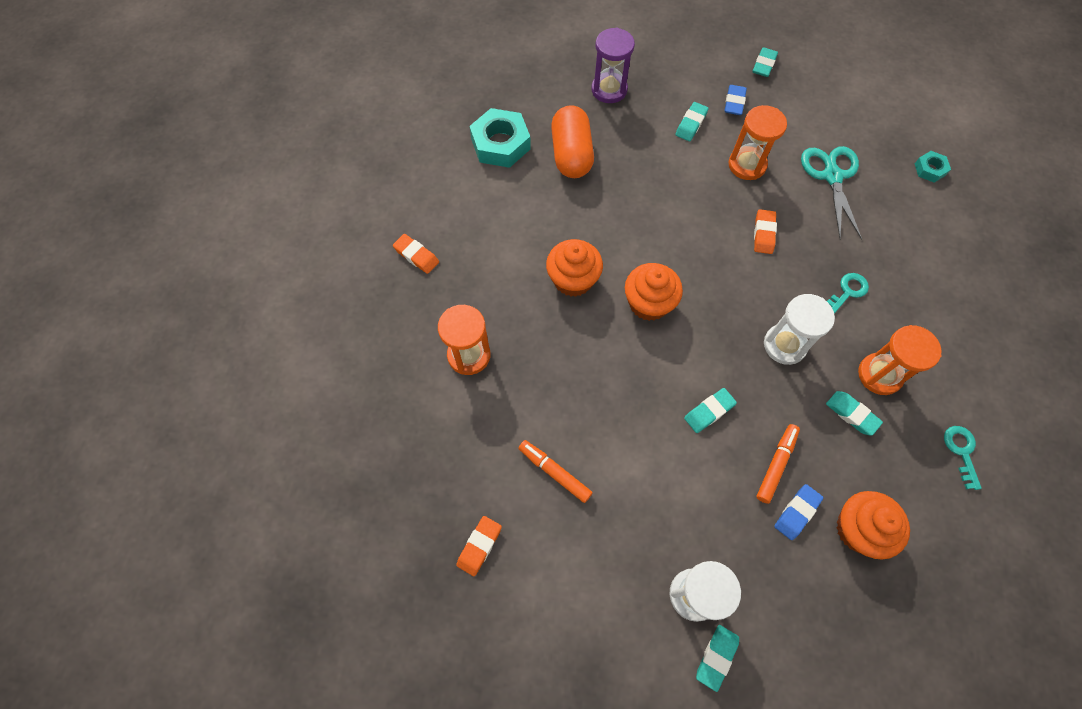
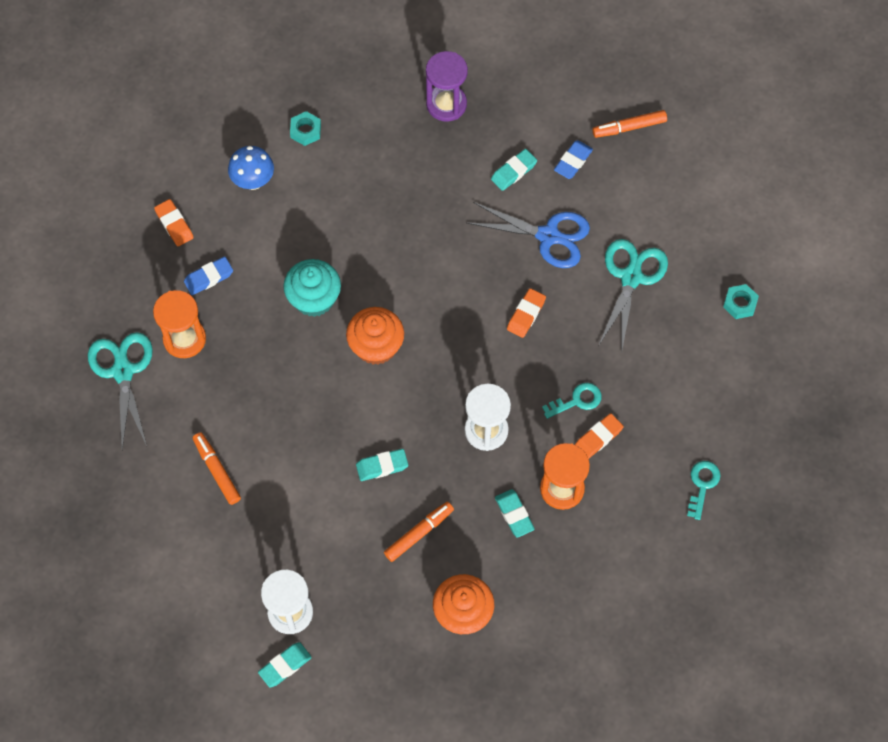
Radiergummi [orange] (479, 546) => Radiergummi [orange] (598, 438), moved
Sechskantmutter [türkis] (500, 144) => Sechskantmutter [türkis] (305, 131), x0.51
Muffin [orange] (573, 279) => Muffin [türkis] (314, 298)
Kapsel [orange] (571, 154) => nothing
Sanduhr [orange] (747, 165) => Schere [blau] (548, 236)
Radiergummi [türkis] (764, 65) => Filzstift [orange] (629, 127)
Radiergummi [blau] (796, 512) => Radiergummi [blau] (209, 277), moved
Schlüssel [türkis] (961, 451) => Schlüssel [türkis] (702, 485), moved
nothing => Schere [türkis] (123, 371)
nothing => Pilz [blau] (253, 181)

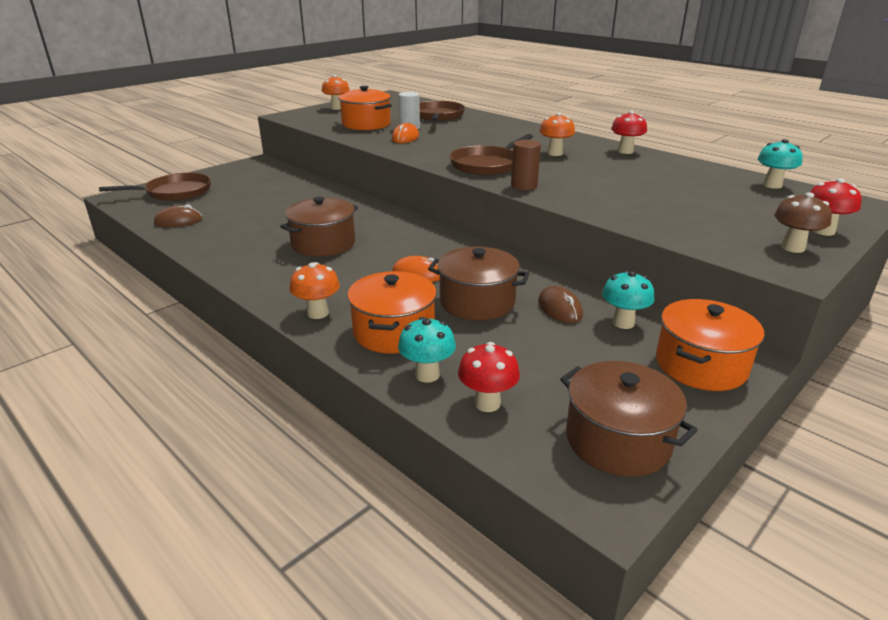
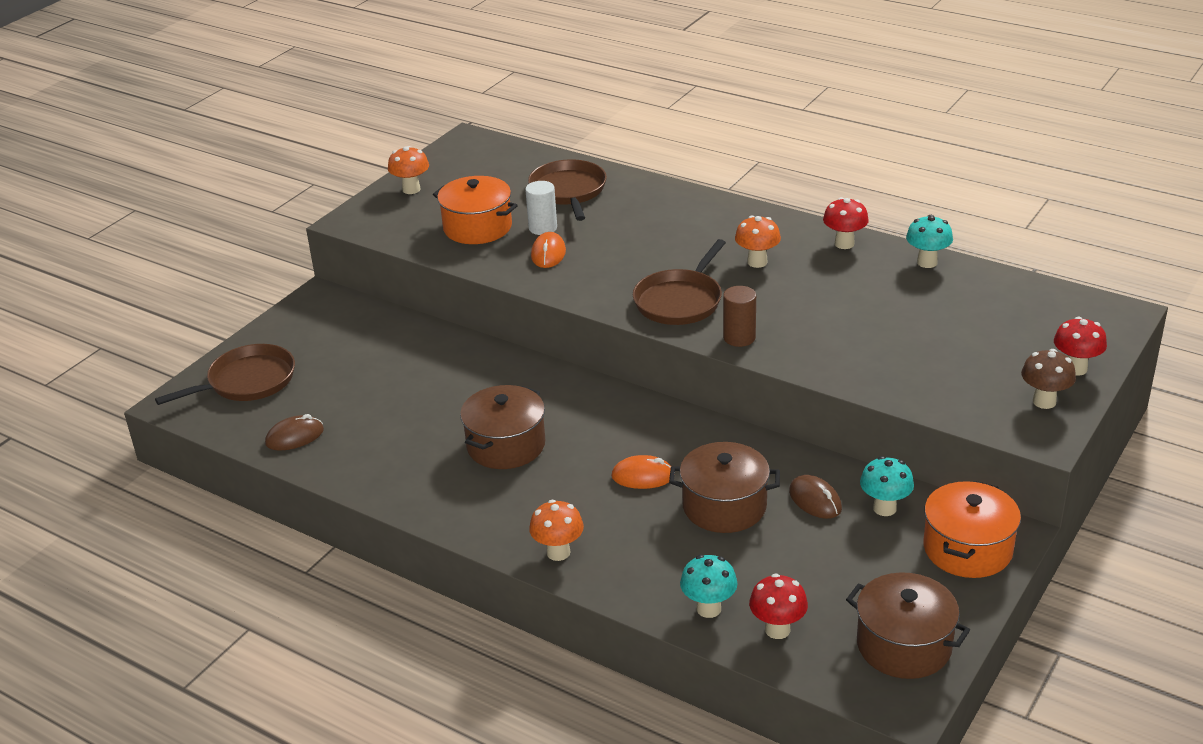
Kochtopf [orange] (394, 332) => nothing
Pilz [türkis] (772, 185) => Pilz [türkis] (927, 262), moved

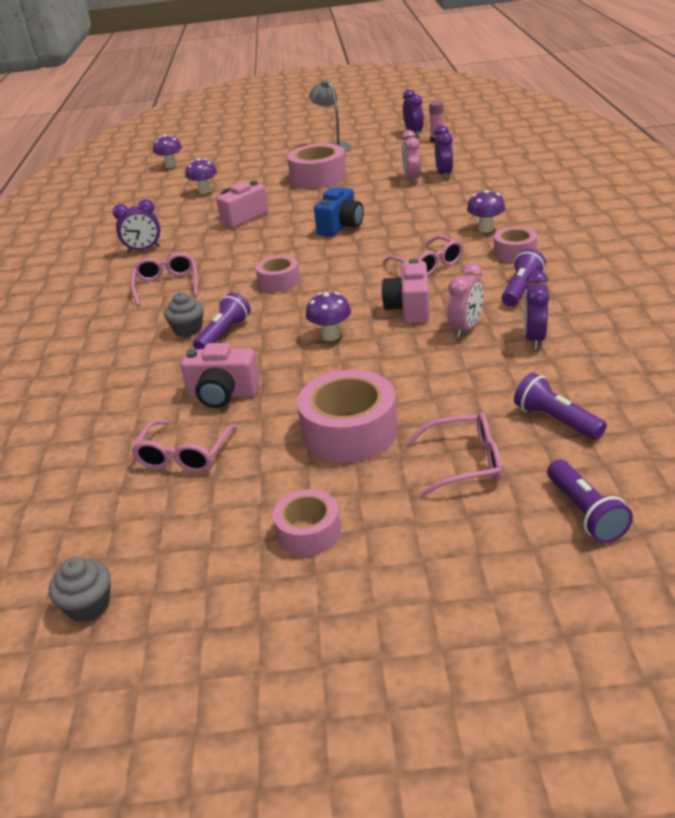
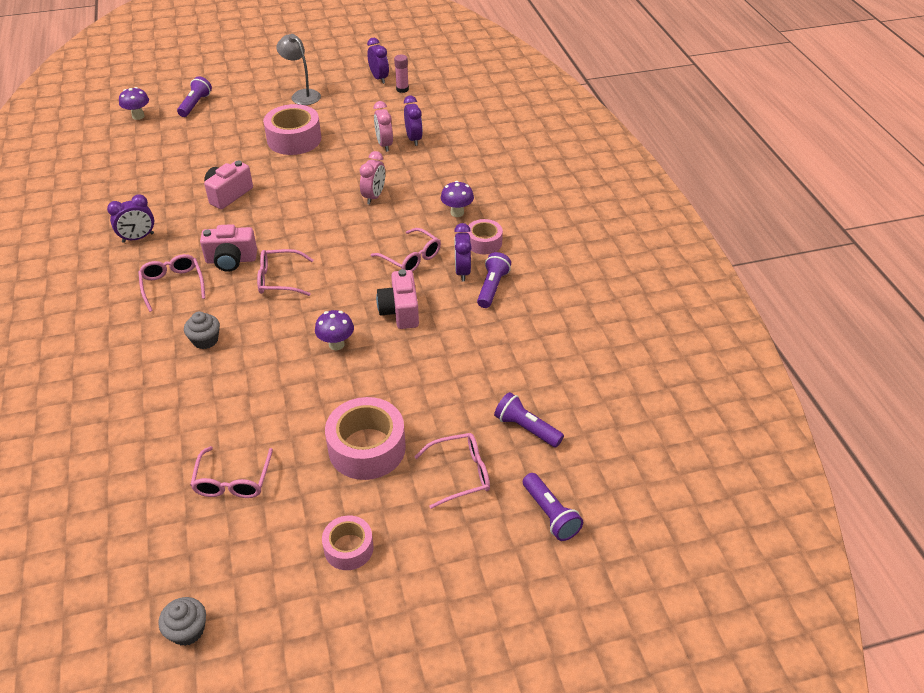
Kamera [rosa] (223, 394) => Kamera [rosa] (231, 260), moved
Pilz [lila] (204, 191) => nothing
Taschenlampe [lila] (224, 334) => Taschenlampe [lila] (195, 104), moved
Klebeband [rosa] (279, 281) => Brille [rosa] (279, 279)
Kamera [blau] (341, 226) => nothing
Wecker [rosa] (465, 328) => Wecker [rosa] (374, 196), moved
Wecker [lila] (534, 339) => Wecker [lila] (462, 271), moved

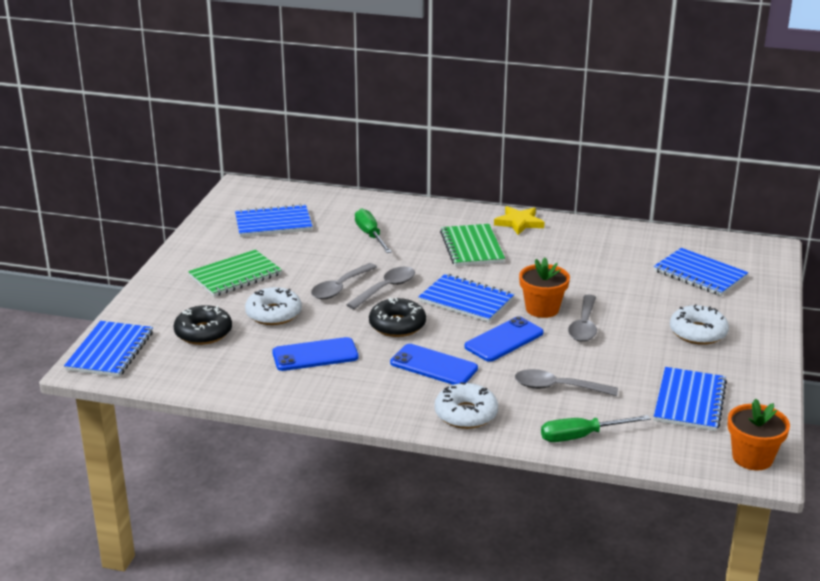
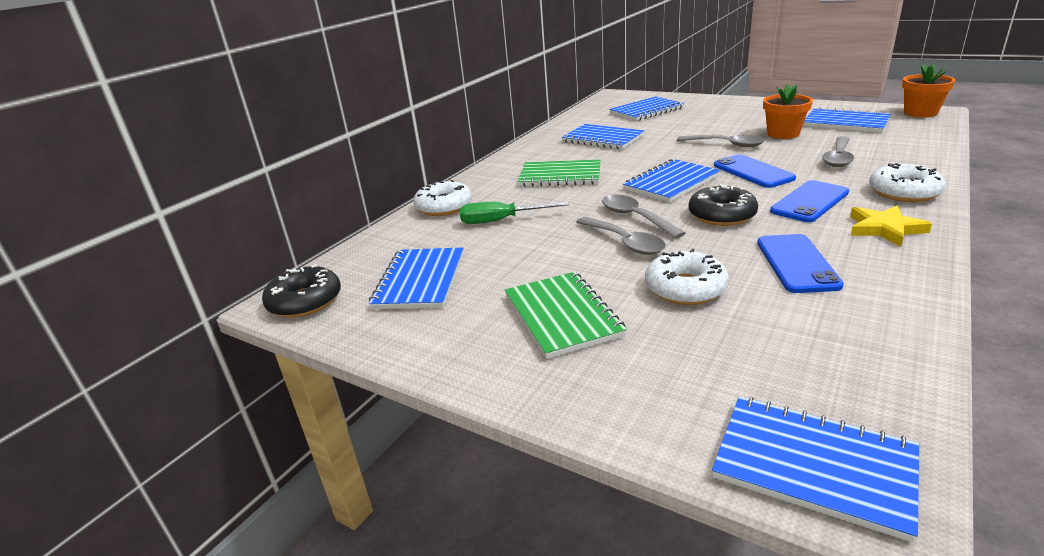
Donut [schwarz] (203, 333) => Donut [schwarz] (305, 301), moved
Stern [gelb] (519, 223) => Stern [gelb] (884, 229), moved
Blumentopf [orange] (542, 309) => Blumentopf [orange] (783, 134), moved
Schraubenzieher [grün] (581, 436) => nothing
Donut [weiß] (698, 333) => Donut [weiß] (444, 207), moved
nothing => Notizbuch [blau] (602, 139)

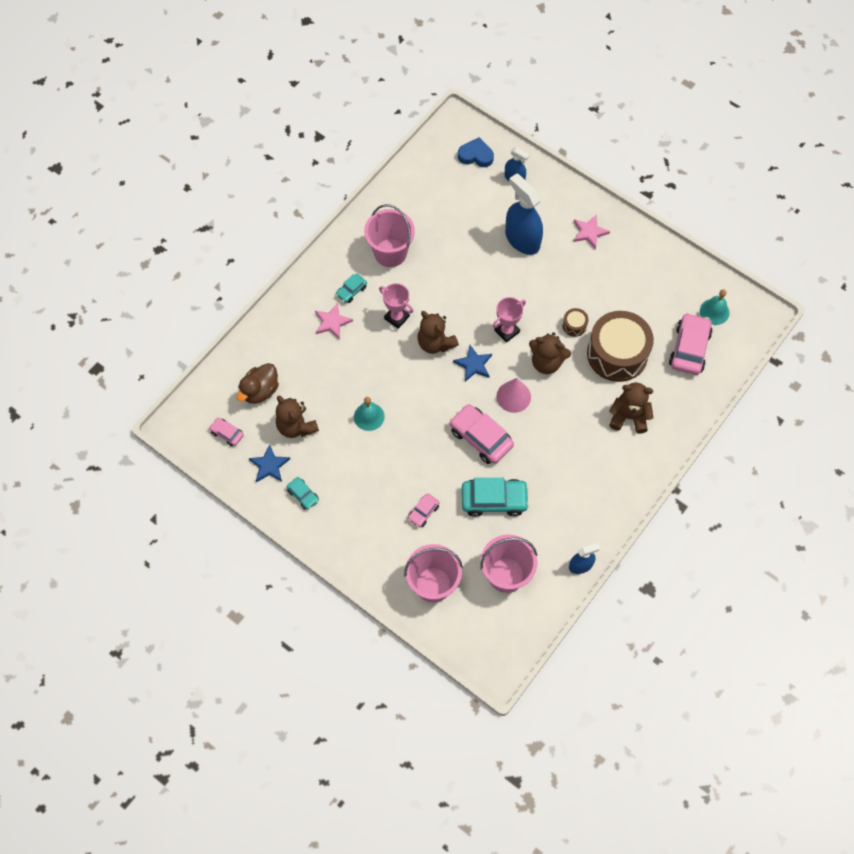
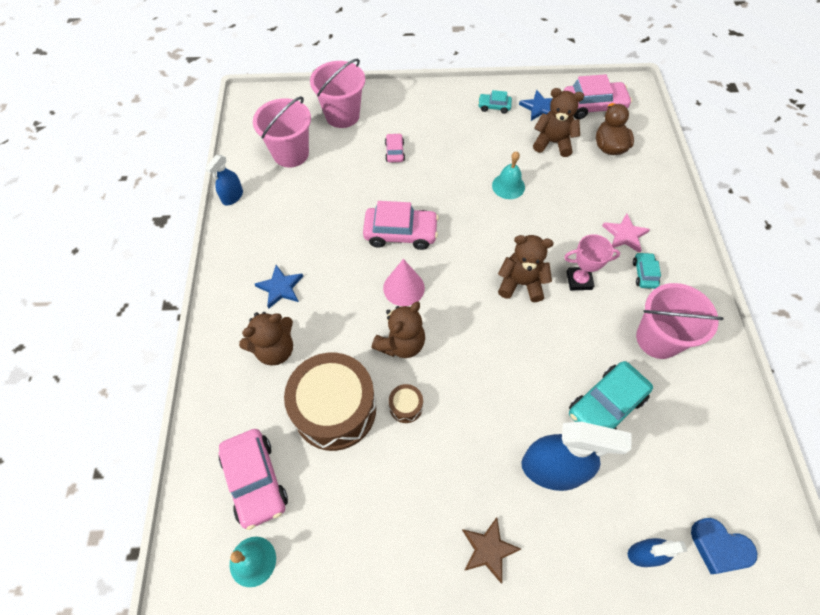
Auto [rosa] (227, 433) => Auto [rosa] (593, 106), x1.91
Stern [blau] (473, 364) => Stern [blau] (280, 287), moved
Herz [blau] (476, 155) => Herz [blau] (719, 547), 60 degrees clockwise
Auto [türkis] (494, 500) => Auto [türkis] (606, 405), moved
Pokal [rosa] (507, 331) => nothing
Teddybär [braun] (546, 362) => Teddybär [braun] (401, 344), 150 degrees clockwise
Stern [rosa] (589, 232) => Stern [braun] (488, 549)

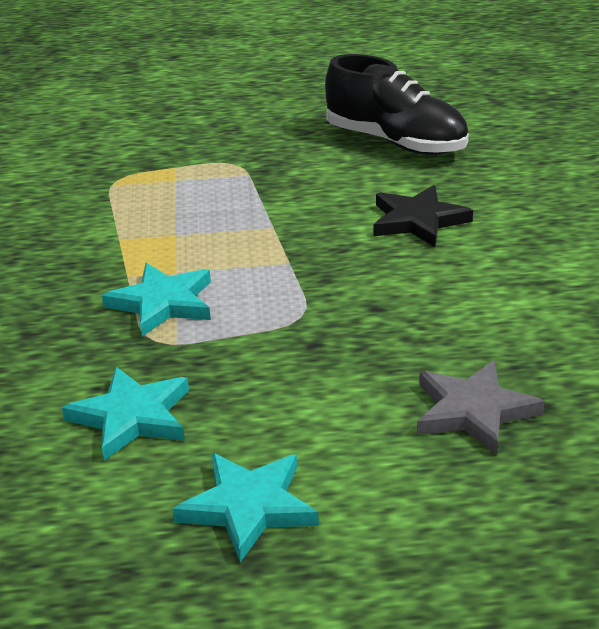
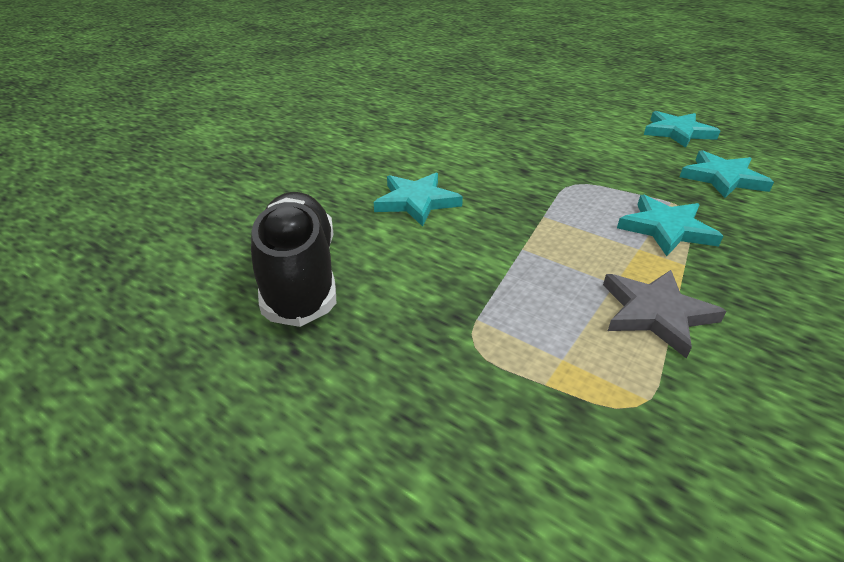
Stern [schwarz] (418, 221) => Stern [türkis] (417, 202)
Stern [grau] (473, 411) => Stern [grau] (656, 313), moved

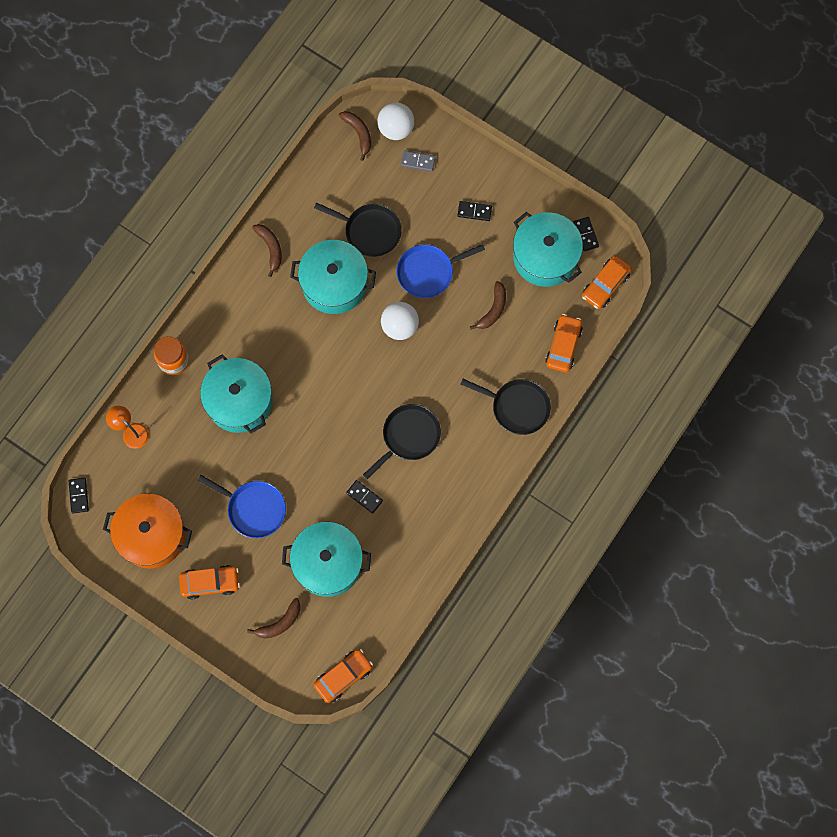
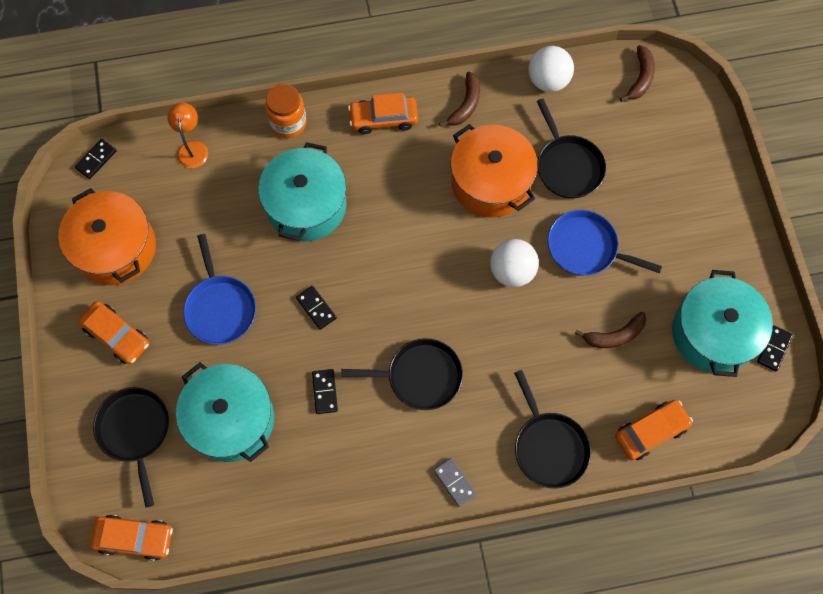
Banane [braun] (280, 623) => Pfanne [schwarz] (135, 431)
Kochtopf [türkis] (334, 283) => Kochtopf [orange] (490, 182)
Ball [weiß] (396, 129) => Ball [weiß] (548, 81), moved
Dominostein [grau] (418, 161) => Dominostein [grau] (454, 482), moved
Dominostein [schwarz] (474, 211) => Dominostein [schwarz] (316, 308), moved
Auto [orange] (605, 285) => Auto [orange] (383, 119), moved

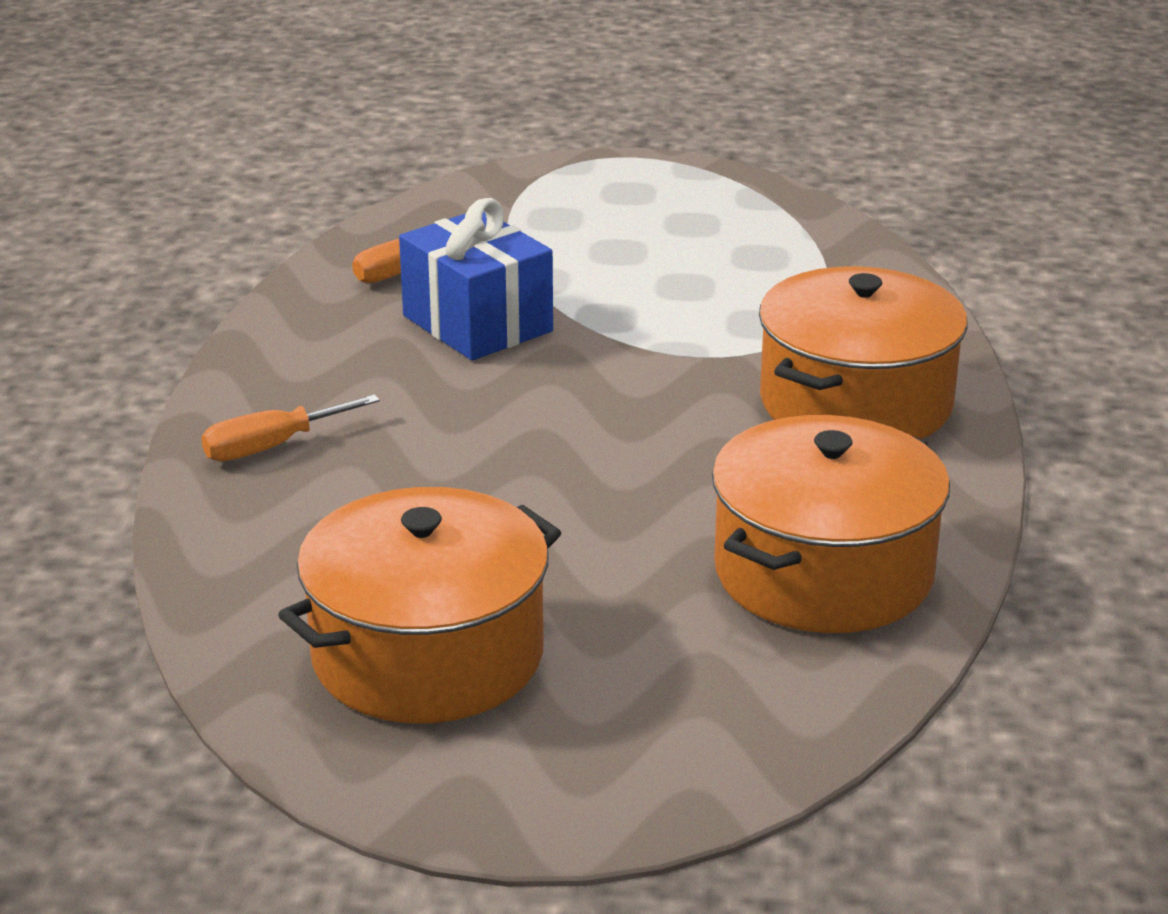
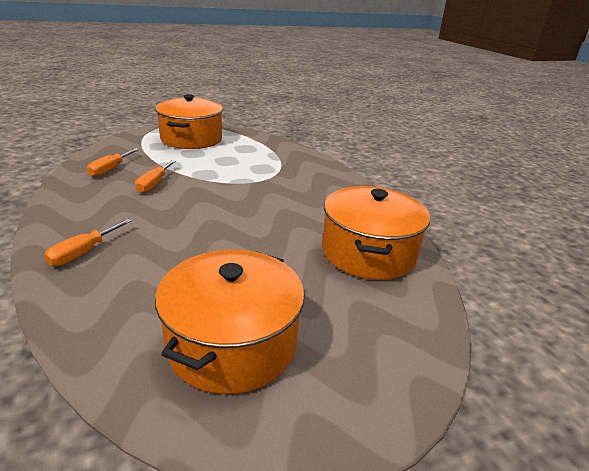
Geschenk [blau] (477, 323) => Schraubenzieher [orange] (154, 184)
Kochtopf [orange] (855, 402) => Kochtopf [orange] (191, 139), moved

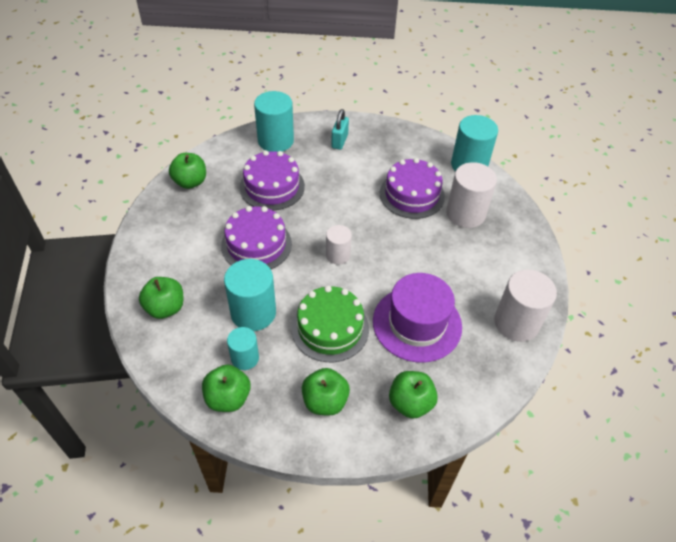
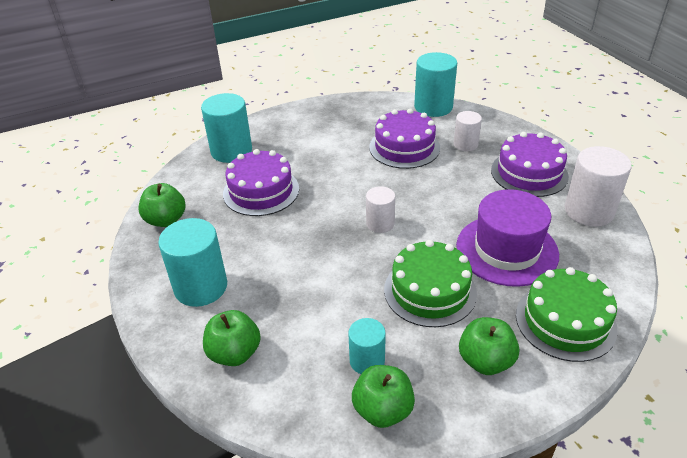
Kuchen [lila] (256, 244) => Kuchen [lila] (529, 173), moved
Vollzylinder [türkis] (253, 312) => Vollzylinder [türkis] (201, 287), moved
Vorhängeschloss [türkis] (339, 141) => nothing
Apfel [grün] (410, 403) => Kuchen [grün] (565, 321)
Vollzylinder [weiß] (465, 214) => Vollzylinder [weiß] (465, 144), x0.59

